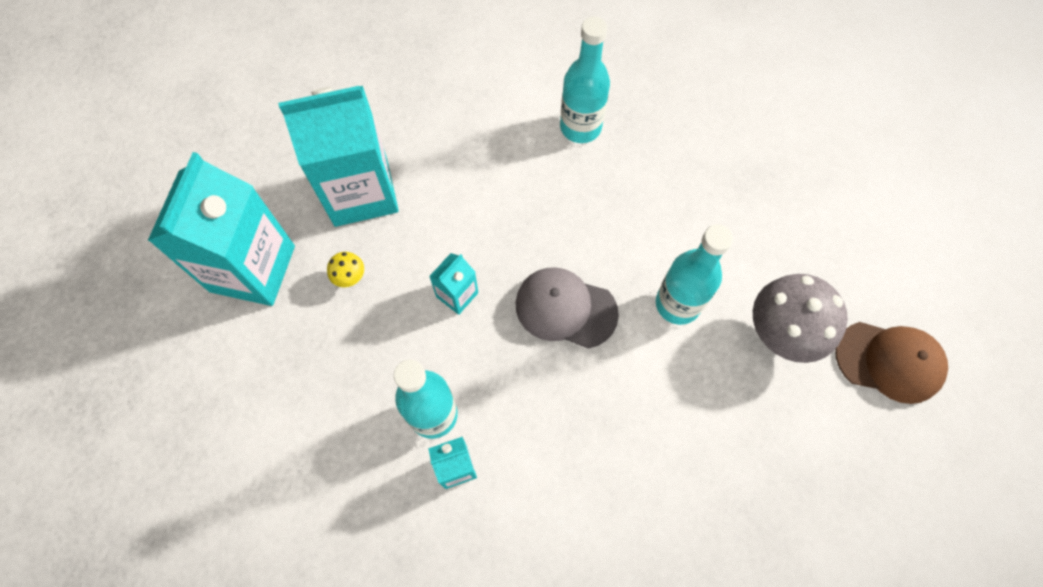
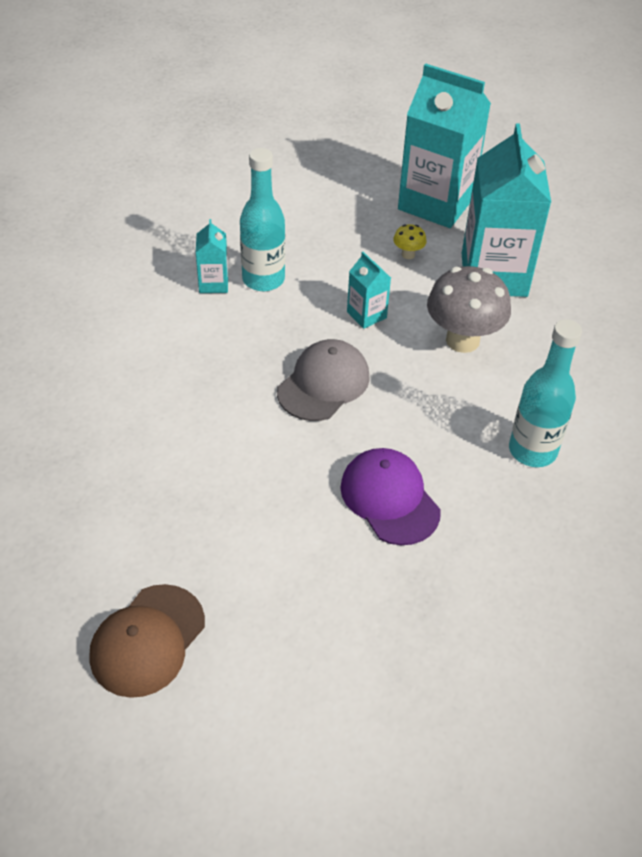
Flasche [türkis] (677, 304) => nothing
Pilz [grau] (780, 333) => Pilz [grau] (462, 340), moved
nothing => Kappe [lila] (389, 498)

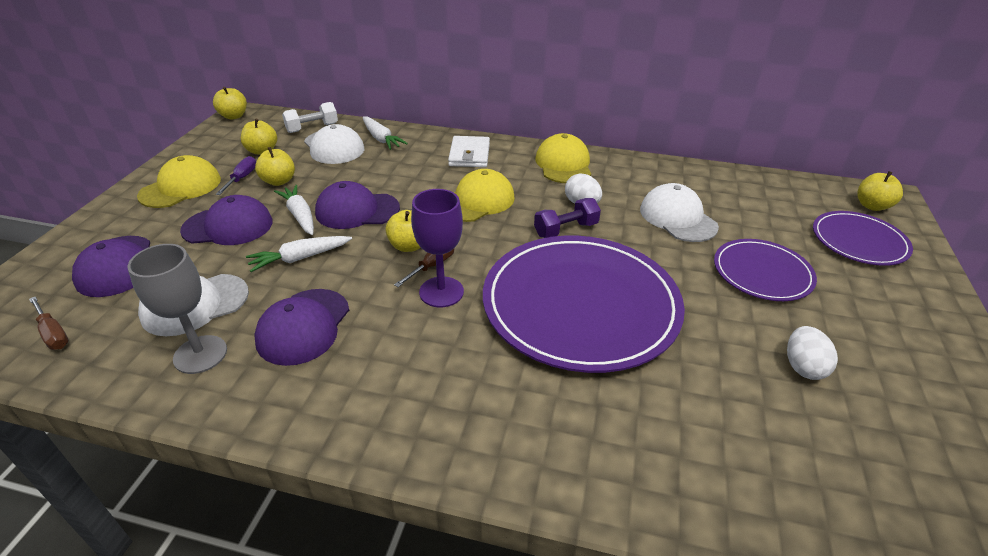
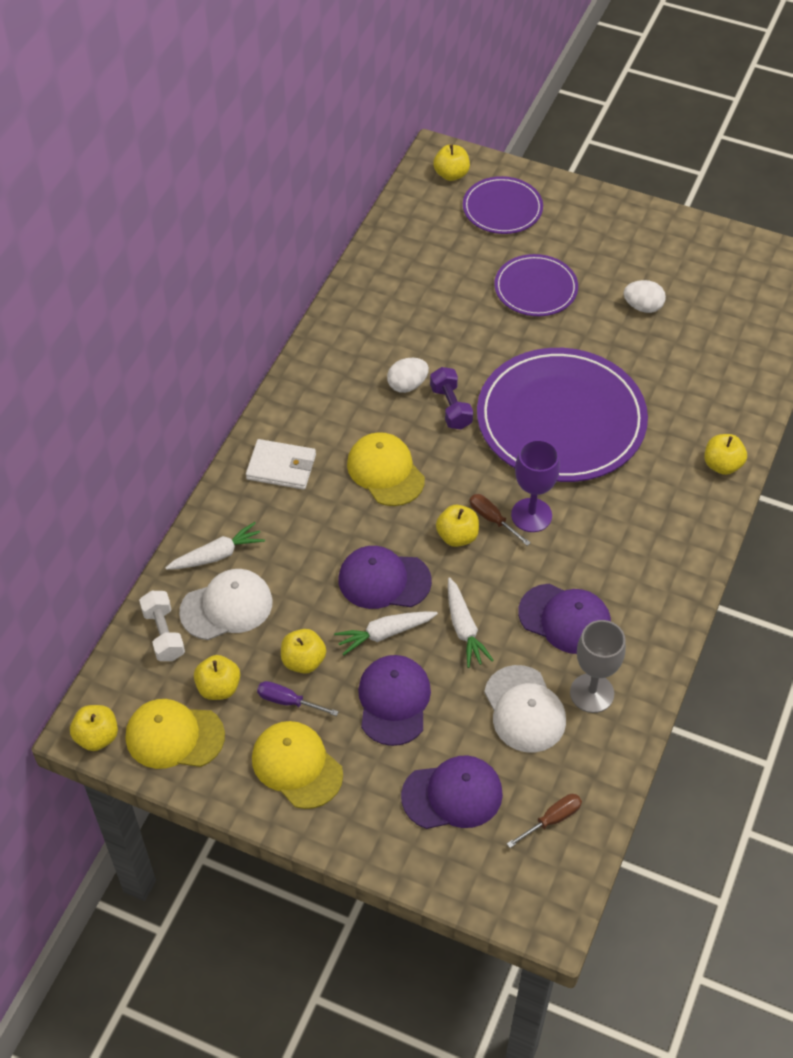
Kappe [lila] (357, 210) => Kappe [lila] (384, 580), 90 degrees clockwise
Kappe [gelb] (563, 164) => Kappe [gelb] (174, 736), moved
Kappe [weiß] (677, 218) => nothing
nothing => Apfel [gelb] (722, 465)

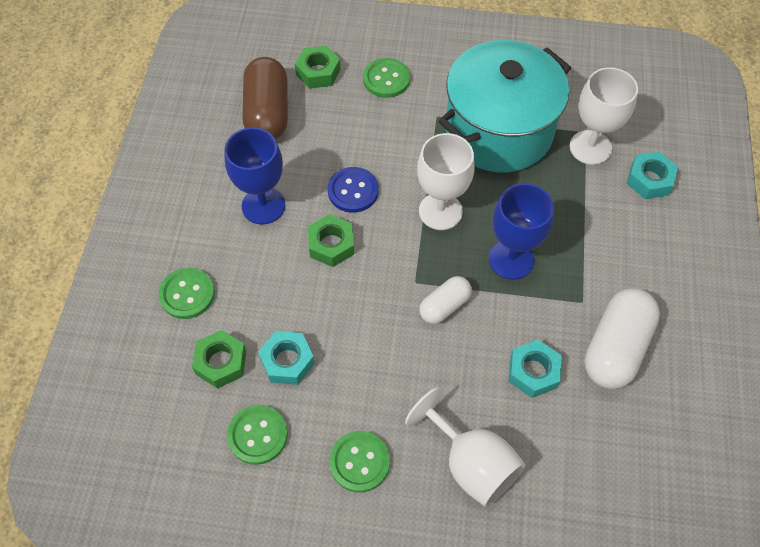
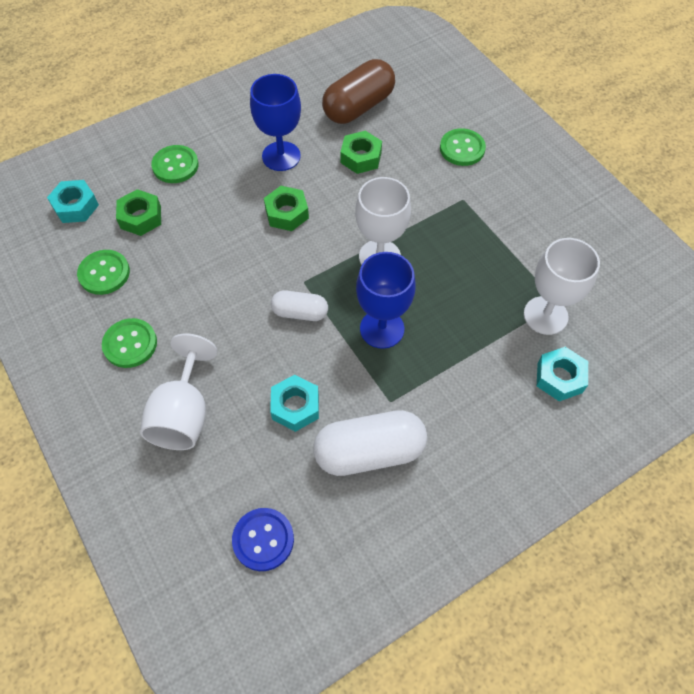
Sechskantmutter [türkis] (287, 361) => Sechskantmutter [türkis] (76, 206), moved
Sechskantmutter [grün] (318, 72) => Sechskantmutter [grün] (361, 157), moved
Knopf [blau] (353, 191) => Knopf [blau] (263, 540), moved
Kochtopf [türkis] (498, 131) => nothing

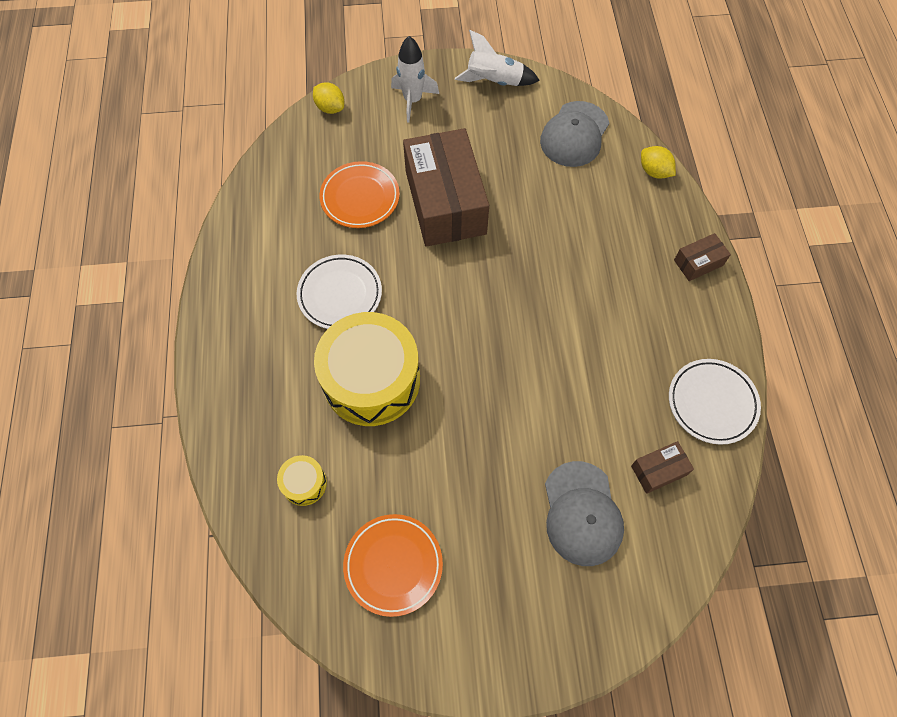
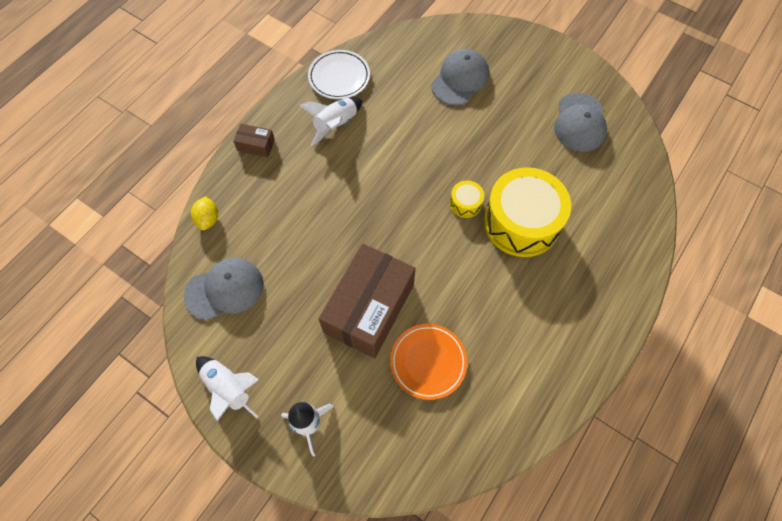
Trommel [gelb] (304, 483) => Trommel [gelb] (465, 203), moved
Teller [weiß] (340, 294) => nothing
Zitrone [gelb] (330, 108) => nothing
Teller [orange] (393, 565) => Kappe [grau] (580, 122)
Schachtel [braun] (658, 470) => nothing
nothing => Rakete [weiß] (336, 125)

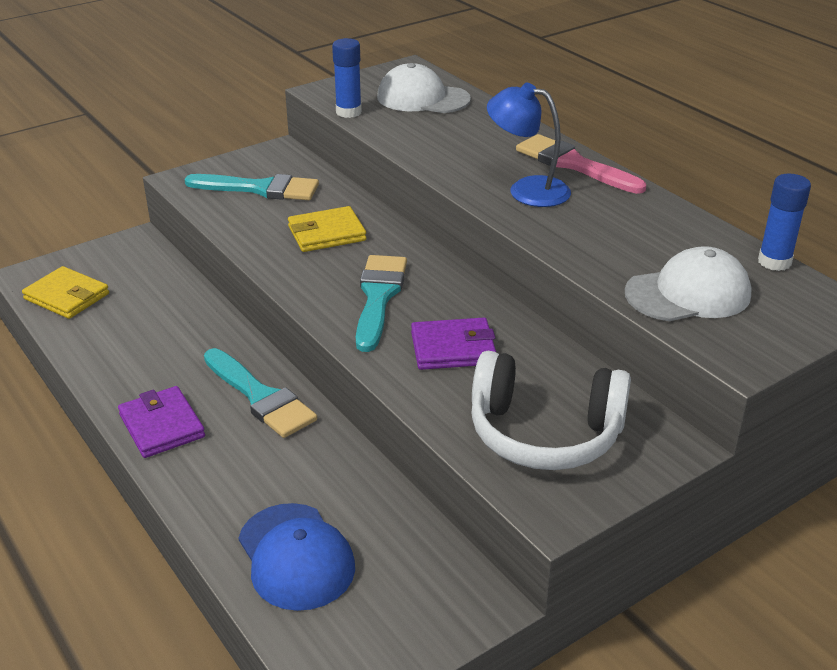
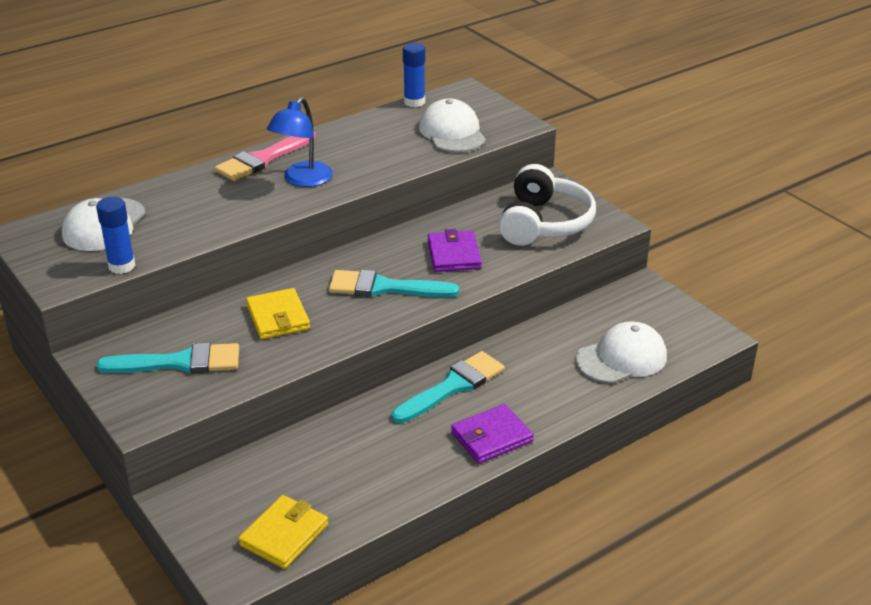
Pinsel [türkis] (260, 189) => Pinsel [türkis] (179, 362), 75 degrees clockwise
Kappe [blau] (296, 557) => Kappe [weiß] (621, 358)

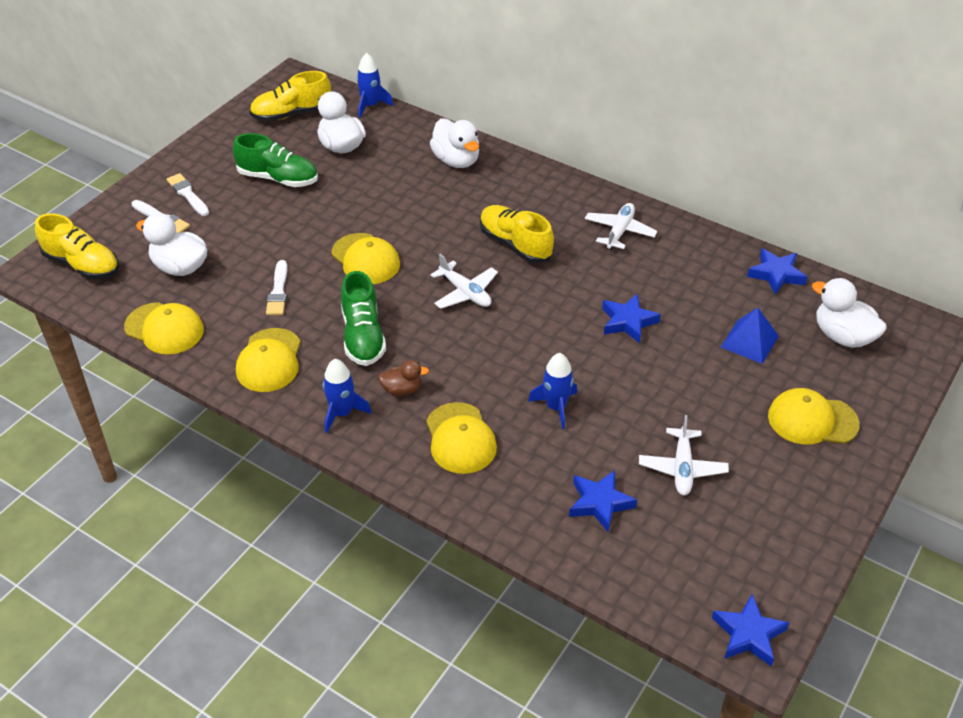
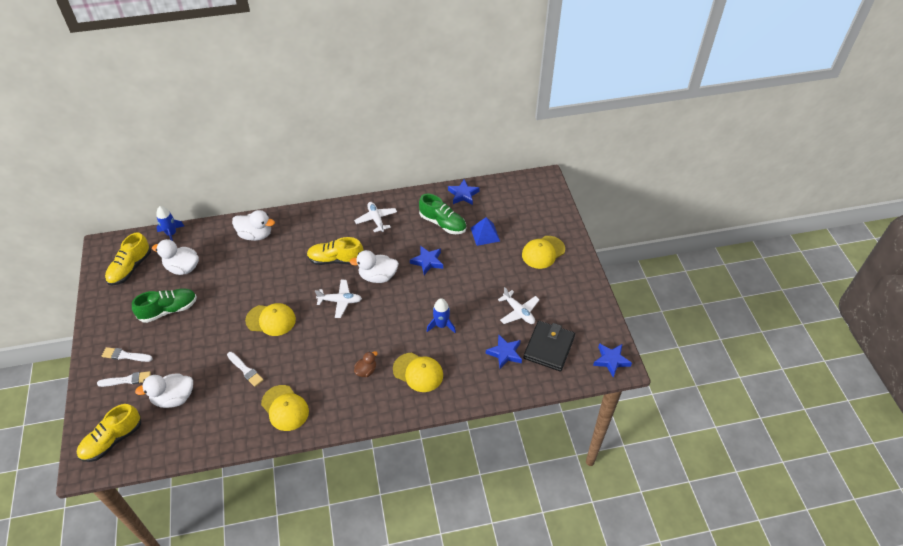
Schuh [gelb] (82, 265) => Schuh [gelb] (112, 440), 150 degrees clockwise
Kappe [gelb] (164, 329) => nothing
Rakete [blau] (342, 413) => nothing
Schuh [grün] (363, 336) => Schuh [grün] (443, 223), moved
Ente [weiß] (842, 336) => Ente [weiß] (377, 276), moved
nothing => Geldbörse [schwarz] (549, 347)

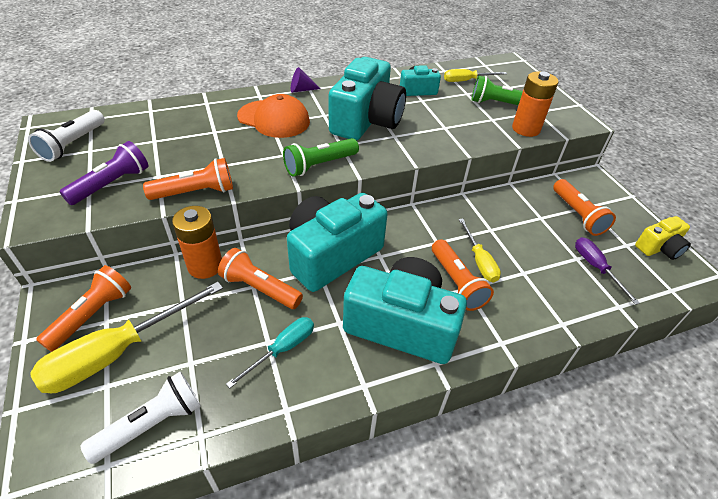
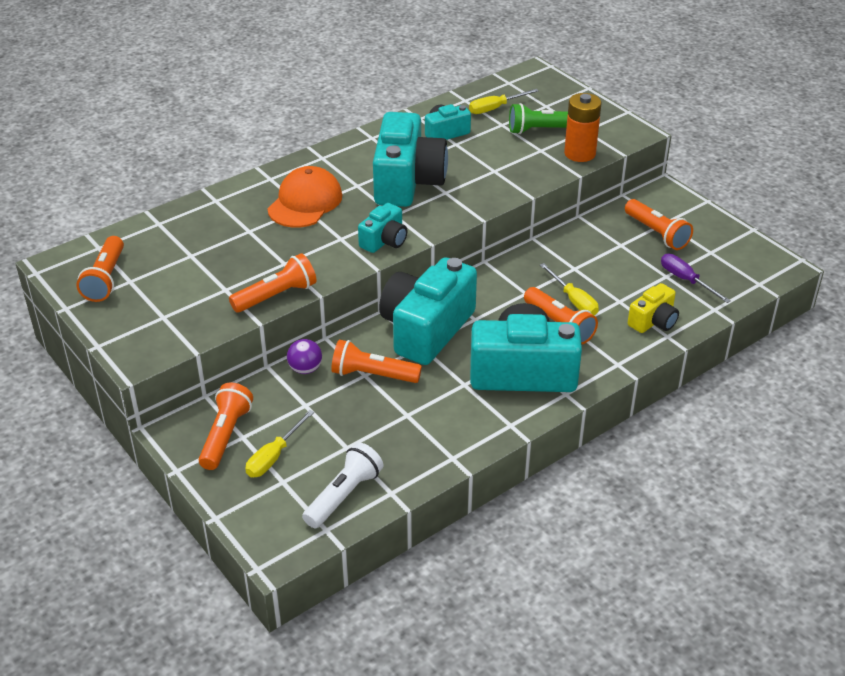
Taschenlampe [weiß] (73, 144) => Taschenlampe [orange] (105, 279)
Schraubenzieher [gelb] (118, 352) => Schraubenzieher [gelb] (274, 456), x0.56
Taschenlampe [lila] (112, 184) => nothing
Batterie [orange] (205, 266) => Ball [lila] (305, 369)
Schraubenzieher [türkis] (282, 349) => nothing
Kappe [orange] (274, 119) => Kappe [orange] (305, 202), 75 degrees counterclockwise
Taschenlampe [grün] (319, 165) => Kamera [türkis] (384, 241)
Kegel [lila] (301, 90) => nothing
Kamera [gelb] (659, 248) => Kamera [gelb] (653, 321), moved

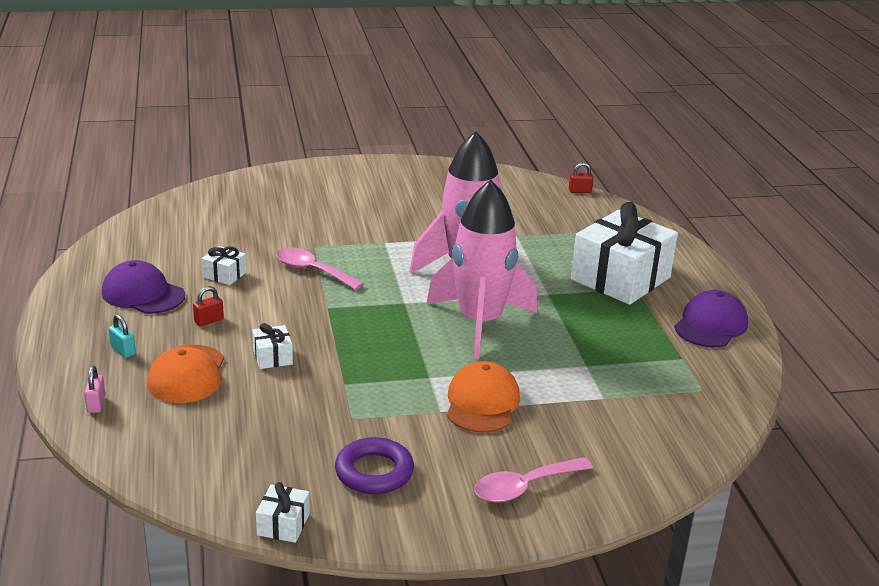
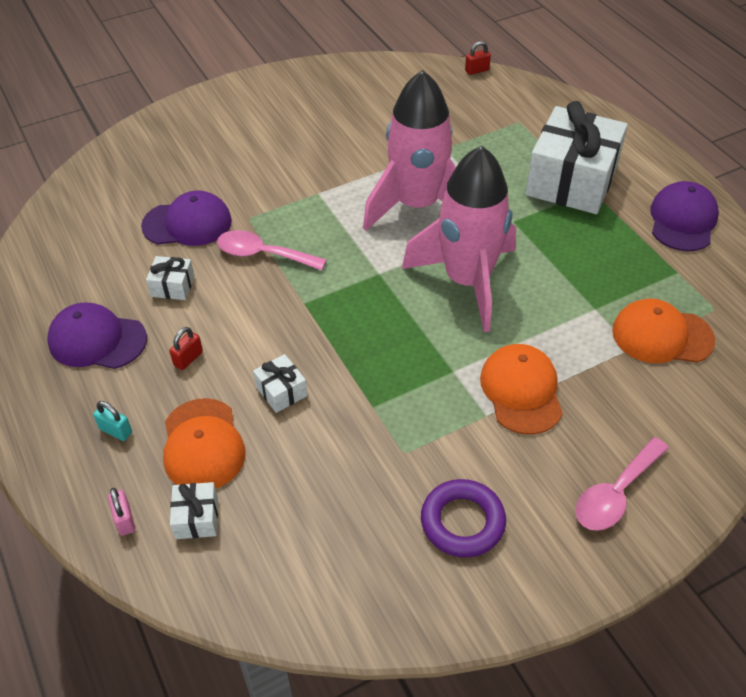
Geschenk [weiß] (283, 524) => Geschenk [weiß] (196, 518), moved
nothing => Kappe [lila] (187, 223)
nothing => Kappe [orange] (662, 335)

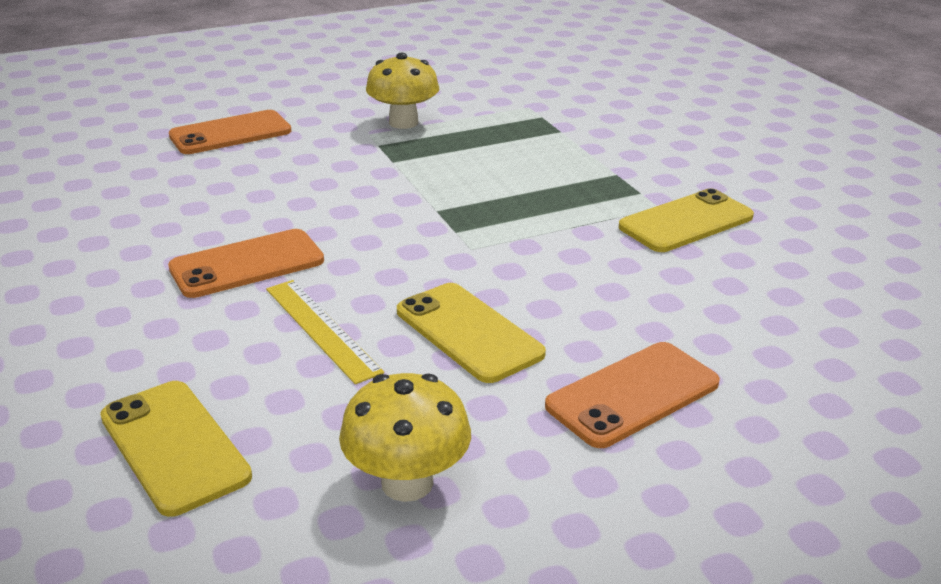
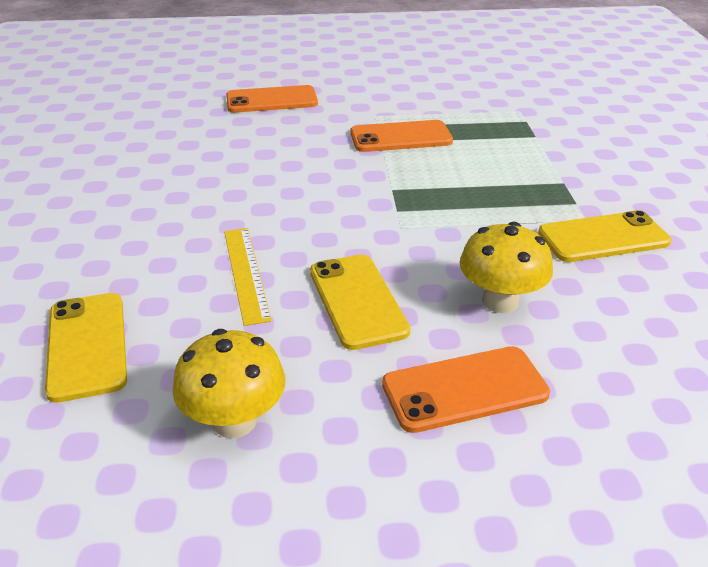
Handy [orange] (247, 264) => Handy [orange] (400, 137), moved
Pilz [gelb] (403, 122) => Pilz [gelb] (500, 301), moved

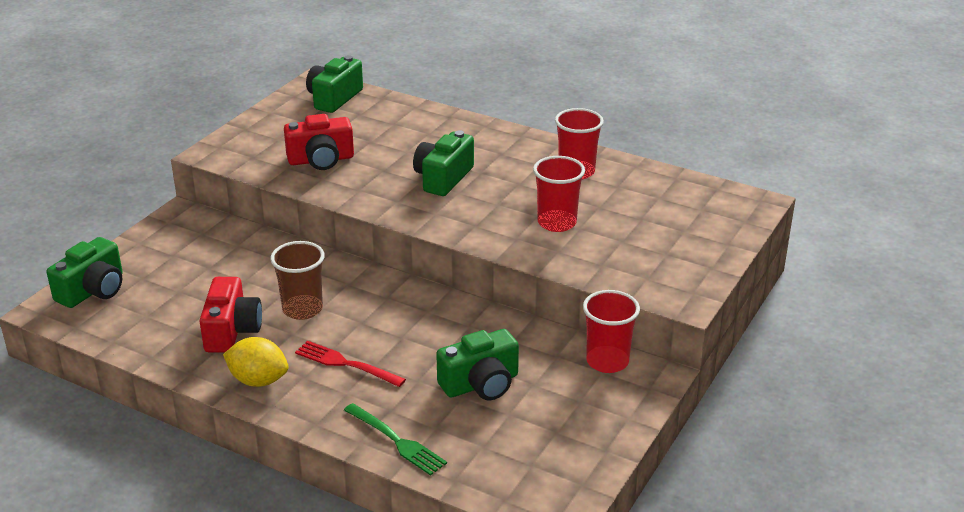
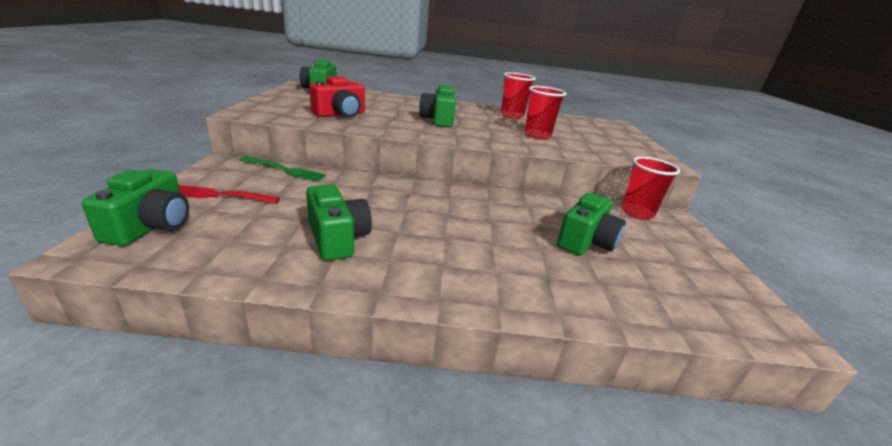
Kamera [rot] (232, 331) => Kamera [grün] (337, 238)
Zitrone [gelb] (258, 380) => nothing
Becher [braun] (302, 309) => nothing
Gabel [rot] (346, 364) => Gabel [rot] (219, 195), moved
Gabel [grün] (396, 441) => Gabel [grün] (285, 170), moved

